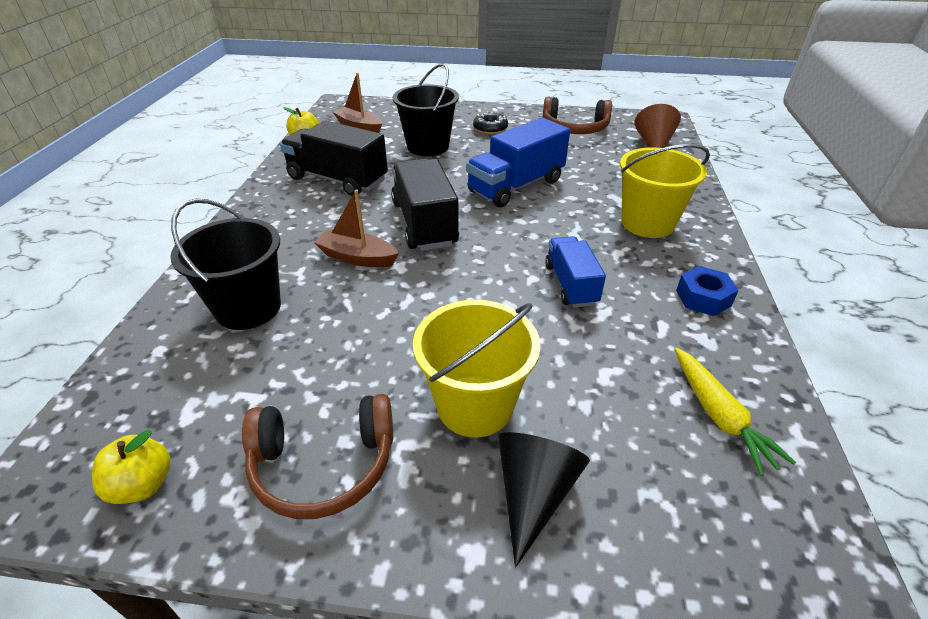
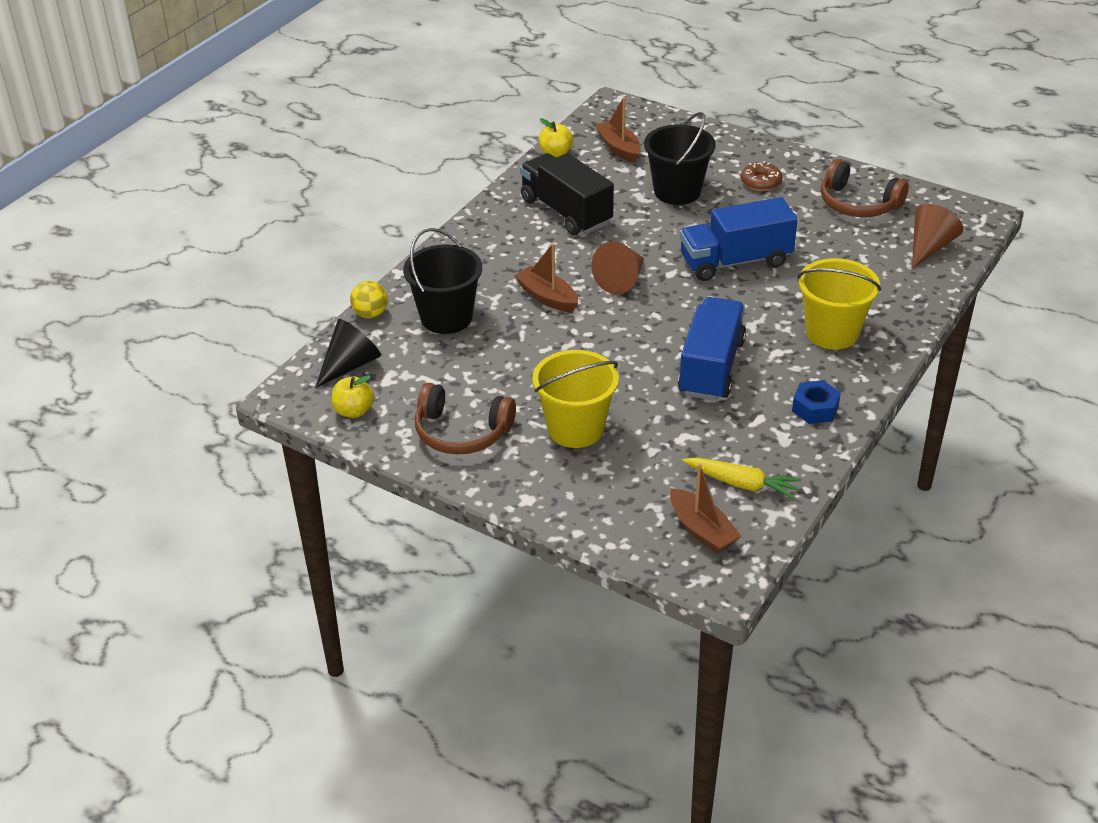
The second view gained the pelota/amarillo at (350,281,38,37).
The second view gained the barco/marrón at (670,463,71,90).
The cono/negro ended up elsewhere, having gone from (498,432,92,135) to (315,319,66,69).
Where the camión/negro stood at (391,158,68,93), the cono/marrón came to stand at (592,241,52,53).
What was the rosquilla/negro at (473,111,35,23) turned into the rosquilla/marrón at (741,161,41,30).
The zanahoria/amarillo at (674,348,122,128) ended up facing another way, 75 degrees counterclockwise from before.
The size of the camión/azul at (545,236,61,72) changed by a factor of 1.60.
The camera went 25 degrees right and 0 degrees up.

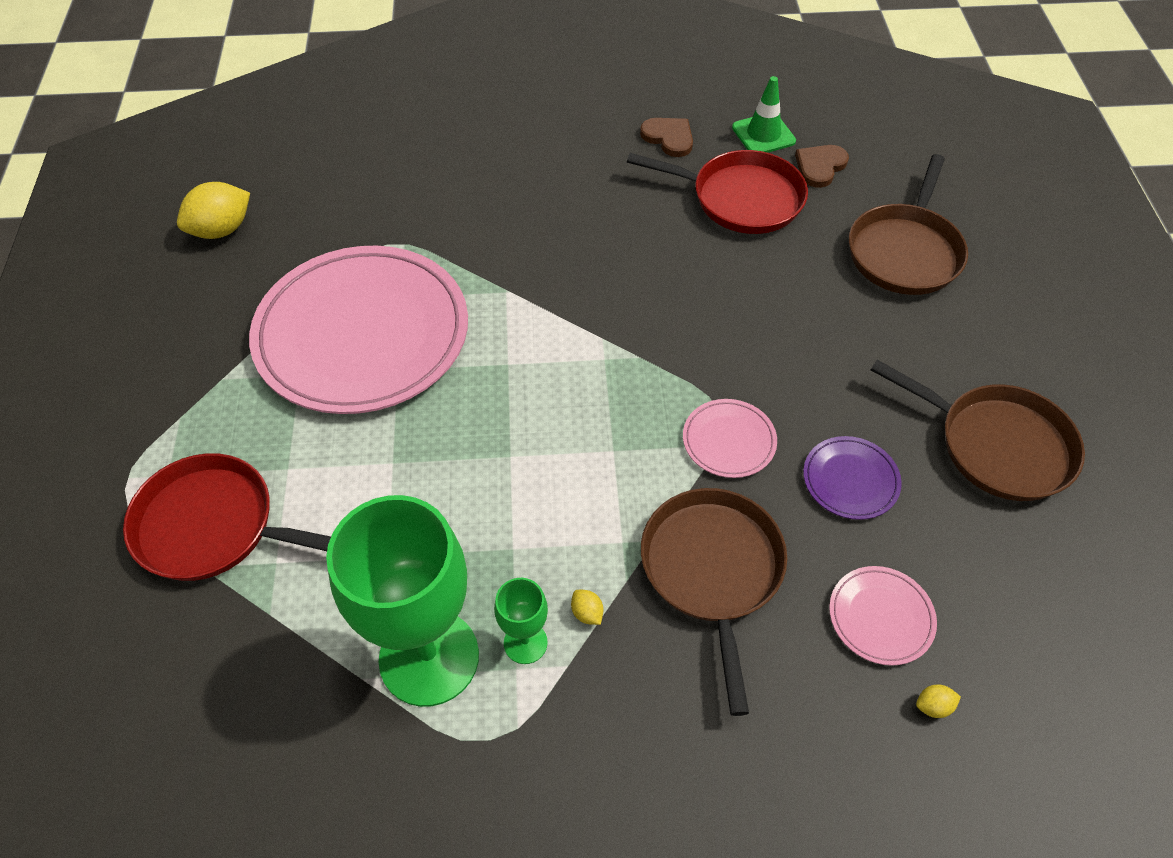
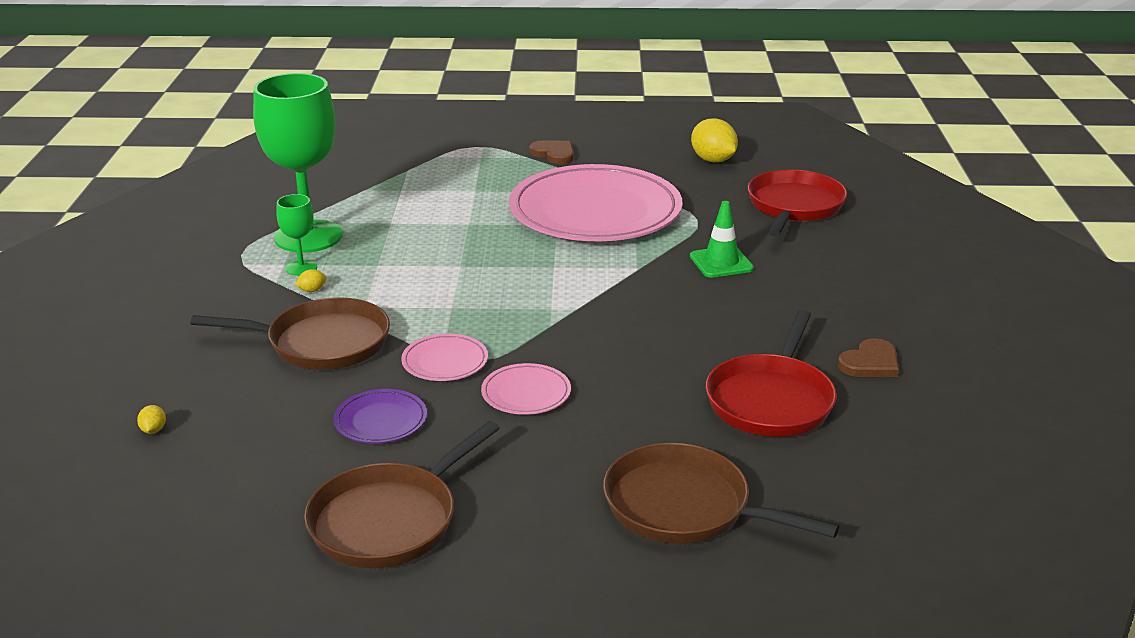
The sartén/rojo ended up elsewhere, having gone from (123,453,208,128) to (748,170,99,66).
The cono de tráfico/verde ended up elsewhere, having gone from (732,76,64,77) to (690,201,64,77).
The corazón/marrón ended up elsewhere, having gone from (795,145,54,43) to (529,140,45,24).
The plato/rosa ended up elsewhere, having gone from (829,566,108,100) to (481,363,90,52).
The camera went 95 degrees right and 25 degrees down.

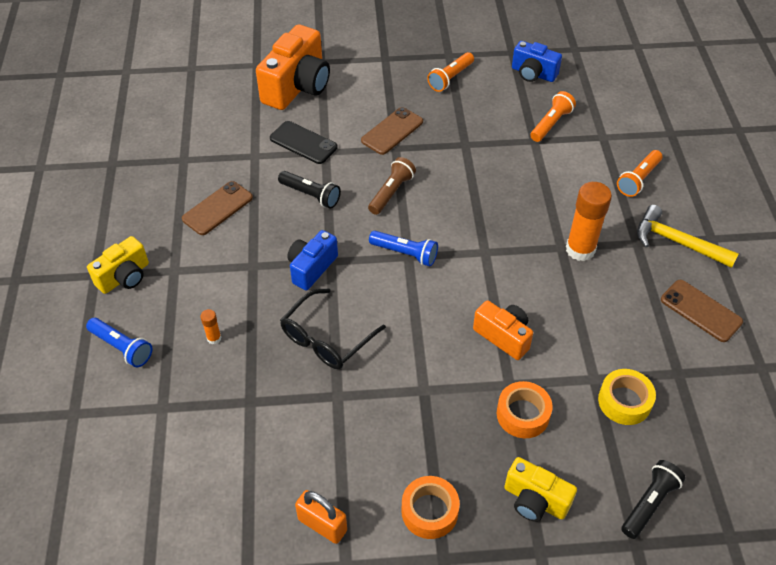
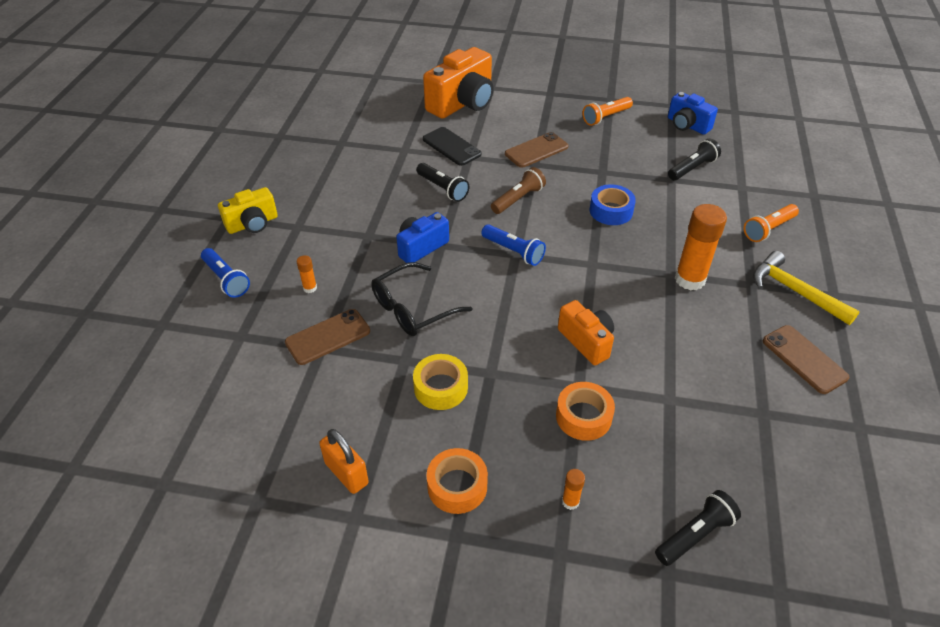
The second view gained the cinta adhesiva/azul at (590,184,46,41).
The móvil/marrón ended up elsewhere, having gone from (182,181,71,54) to (285,309,85,56).
The cinta adhesiva/amarillo ended up elsewhere, having gone from (598,369,58,56) to (413,354,55,56).
Where the cámara/amarillo stood at (504,457,73,65), the barra de pegamento/naranja came to stand at (562,469,23,41).
What was the lámpara de mano/naranja at (530,91,46,51) turned into the lámpara de mano/negro at (668,139,53,42).
The camera went 15 degrees right and 5 degrees down.

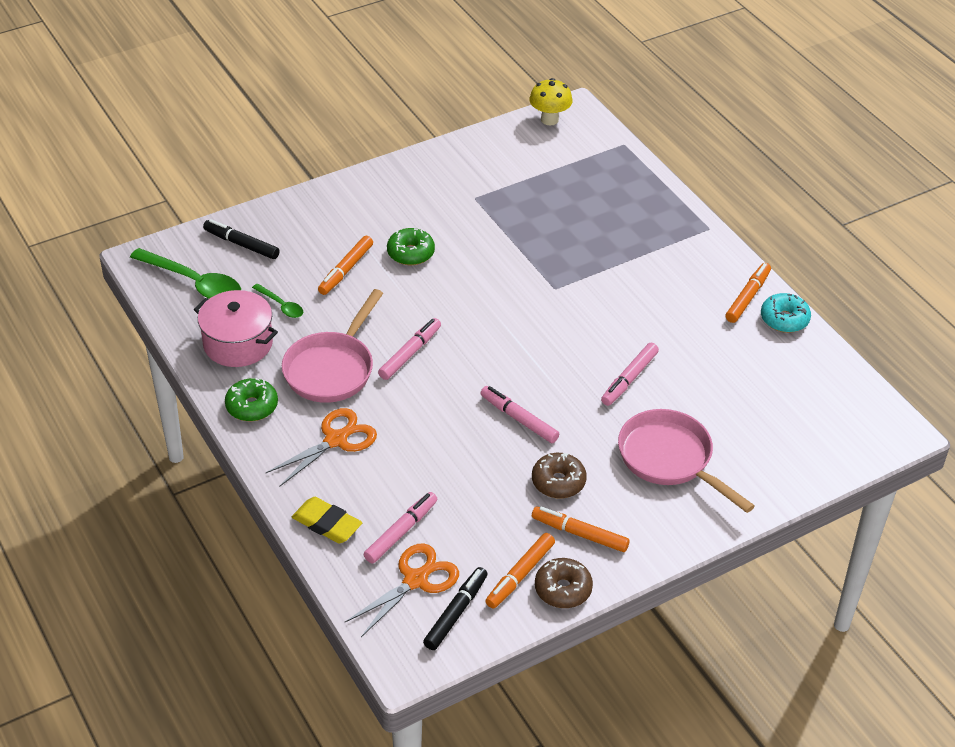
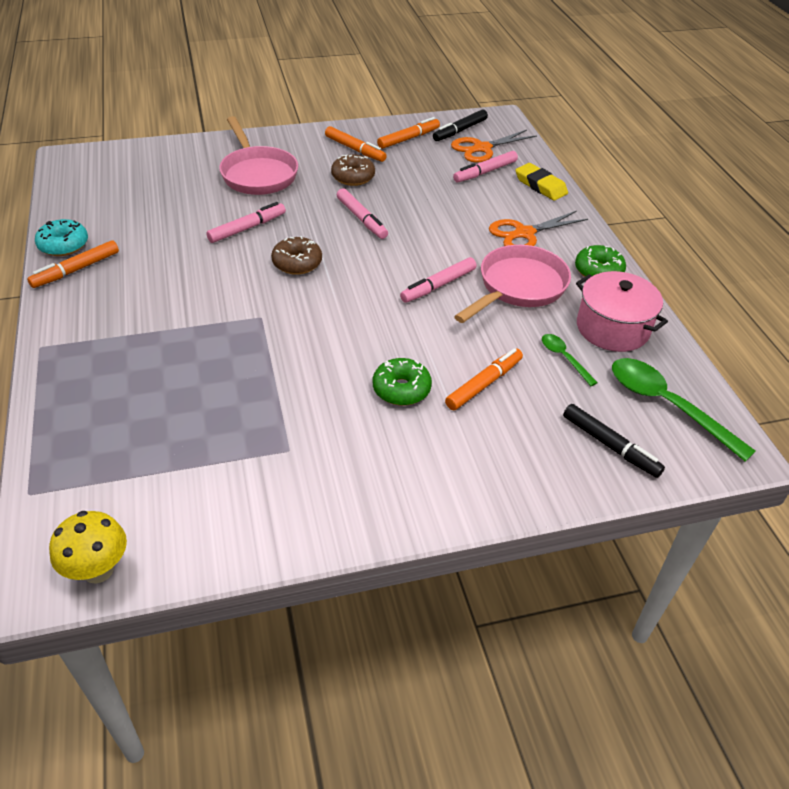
The rosquilla/marrón ended up elsewhere, having gone from (535,558,58,50) to (271,236,51,39).
The camera went 165 degrees left and 0 degrees up.

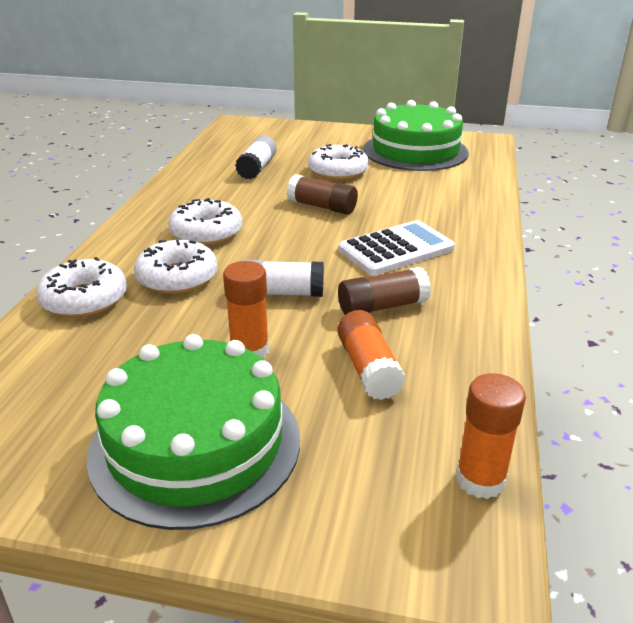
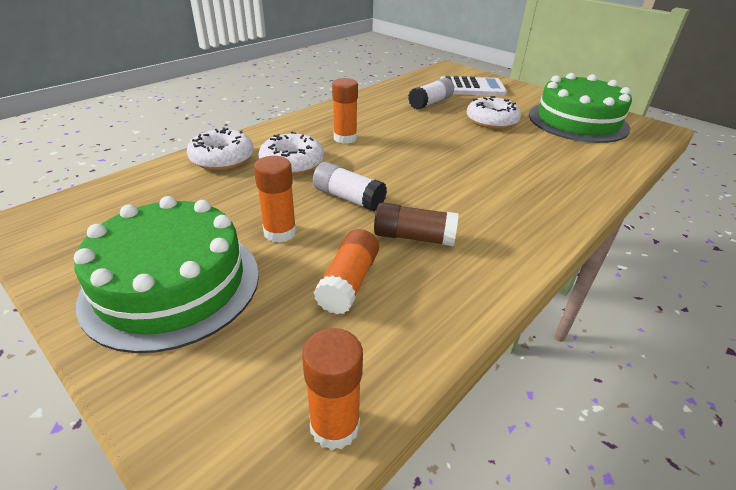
The second view lost the barra de pegamento/marrón at (287,174,71,41).
The calculadora/blanco ended up elsewhere, having gone from (339,220,116,56) to (440,76,67,20).
Where the rosquilla/blanco stood at (168,198,74,47), the barra de pegamento/naranja came to stand at (332,78,26,66).
The camera went 30 degrees right and 5 degrees up.

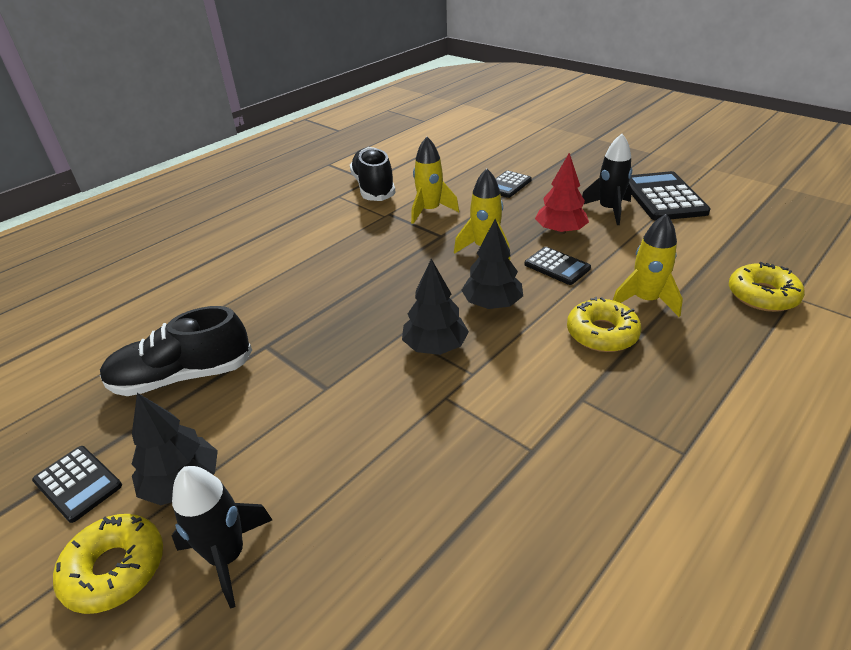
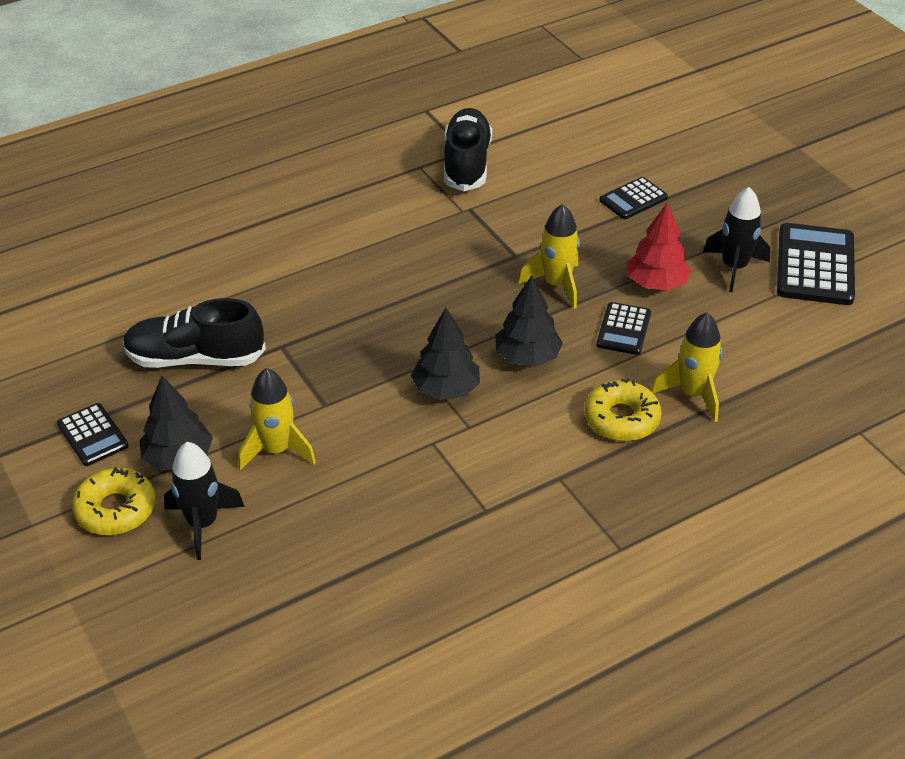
The second view lost the rosquilla/amarillo at (729,262,76,50).
The cohete/amarillo ended up elsewhere, having gone from (411,137,48,87) to (238,368,78,102).
The calculadora/negro at (524,247,67,38) ended up facing another way, 45 degrees clockwise from before.
The camera went 15 degrees right and 5 degrees up.

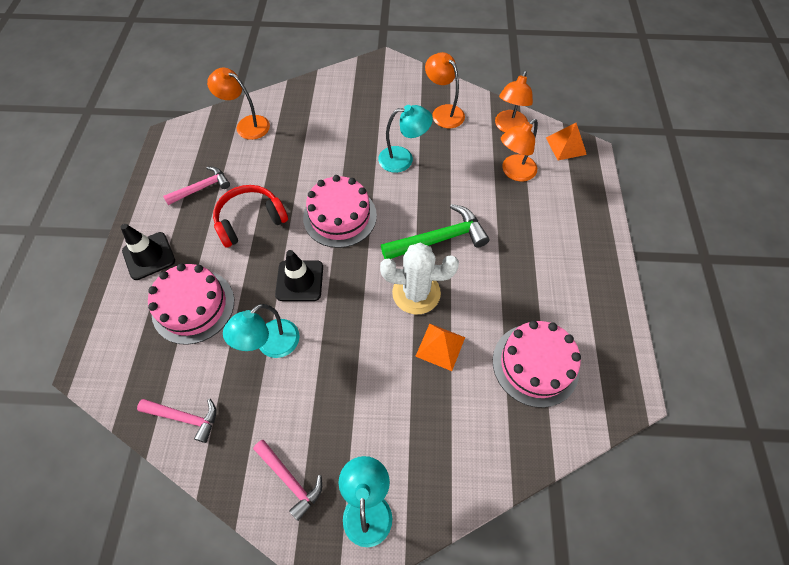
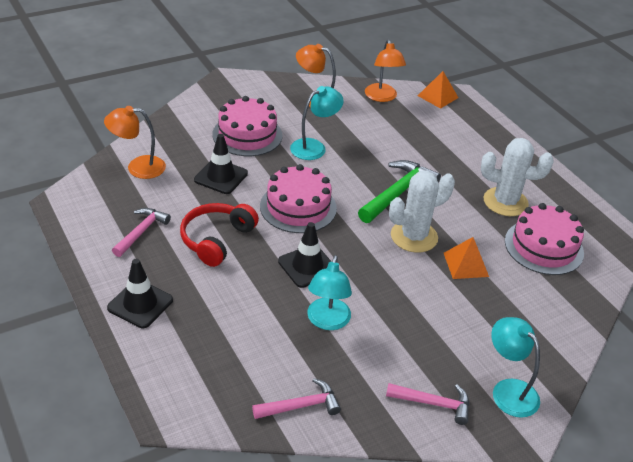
The second view lost the lámpara/naranja at (501,119,37,63).
The second view gained the cono de tráfico/negro at (194,134,54,60).
The second view gained the cactus/blanco at (481,138,72,78).
The tarta/rosa ended up elsewhere, having gone from (148,263,86,82) to (212,96,71,60).
The camera went 35 degrees left and 20 degrees down.

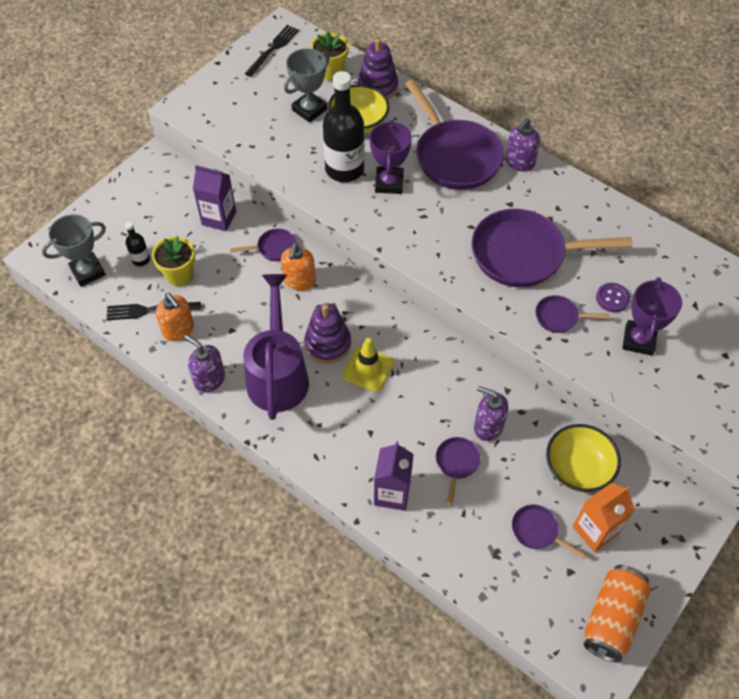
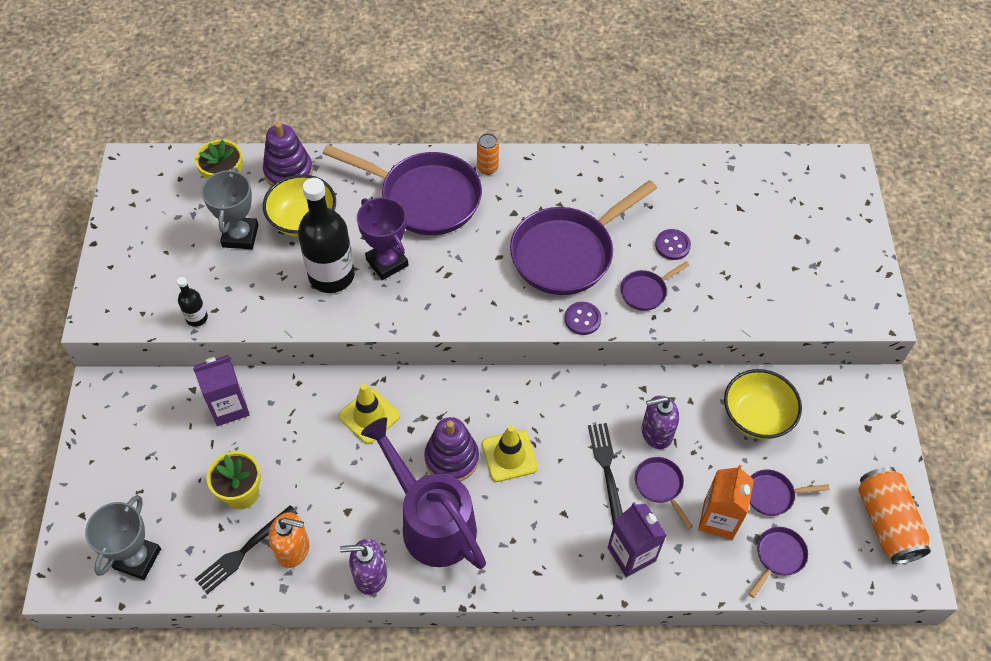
The second view lost the trofeo/morado at (622,277,60,79).
The second view gained the botón/morado at (565,302,36,33).
The botella/negro ended up elsewhere, having gone from (125,222,25,44) to (177,277,31,50).
The sartén/morado ended up elsewhere, having gone from (230,229,66,32) to (749,527,59,71).
The tenedor/negro ended up elsewhere, having gone from (244,25,55,52) to (588,423,35,103).
The cartón de leche/naranja ended up elsewhere, having gone from (573,483,62,69) to (698,465,56,75).
Where the dispensador de jabón/naranja stood at (281,243,35,47), the cono de tráfico/amarillo came to stand at (338,384,62,60).
Where the dispensador de jabón/morado stood at (505,118,35,54), the lata/naranja came to stand at (477,133,22,42).
The camera went 40 degrees left and 0 degrees up.

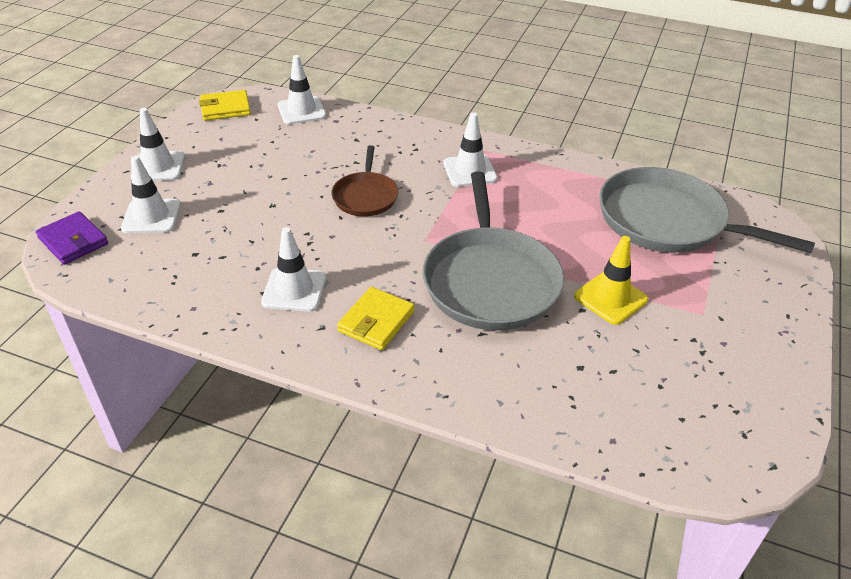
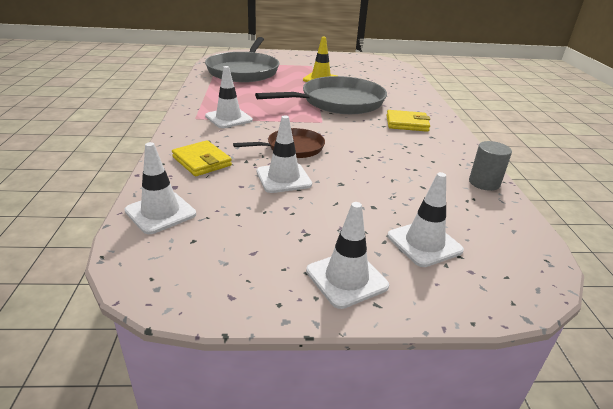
The second view lost the cartera/morado at (36,211,72,54).
The second view gained the cilindro/gris at (469,141,43,50).
The cartera/amarillo ended up elsewhere, having gone from (199,90,52,31) to (172,140,60,36).
The cono de tráfico/blanco ended up elsewhere, having gone from (261,227,65,85) to (257,115,55,78).
The camera went 115 degrees left and 10 degrees down.

